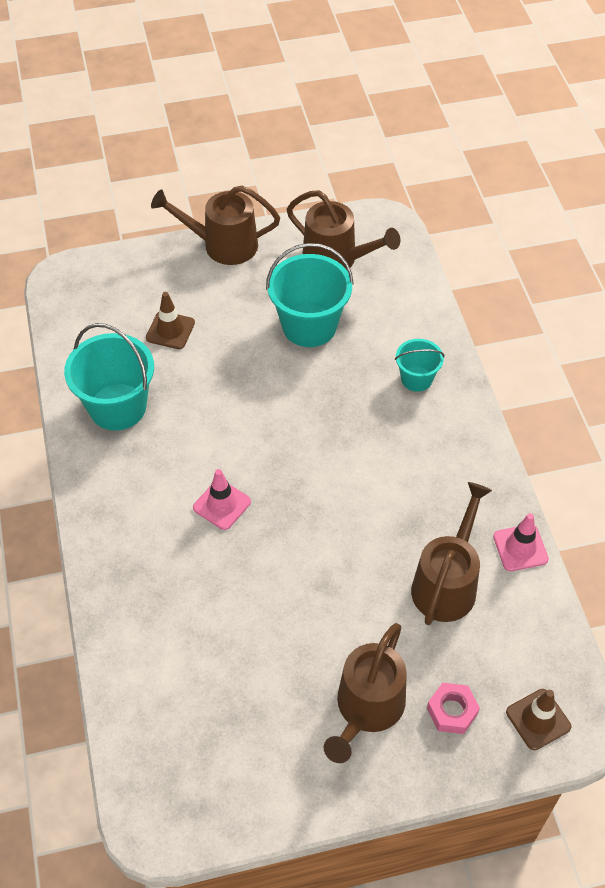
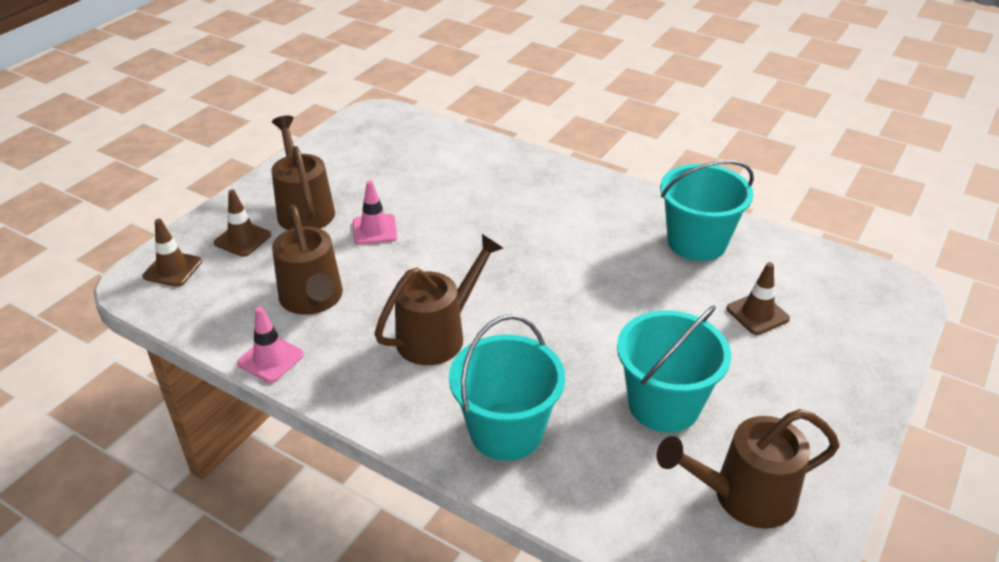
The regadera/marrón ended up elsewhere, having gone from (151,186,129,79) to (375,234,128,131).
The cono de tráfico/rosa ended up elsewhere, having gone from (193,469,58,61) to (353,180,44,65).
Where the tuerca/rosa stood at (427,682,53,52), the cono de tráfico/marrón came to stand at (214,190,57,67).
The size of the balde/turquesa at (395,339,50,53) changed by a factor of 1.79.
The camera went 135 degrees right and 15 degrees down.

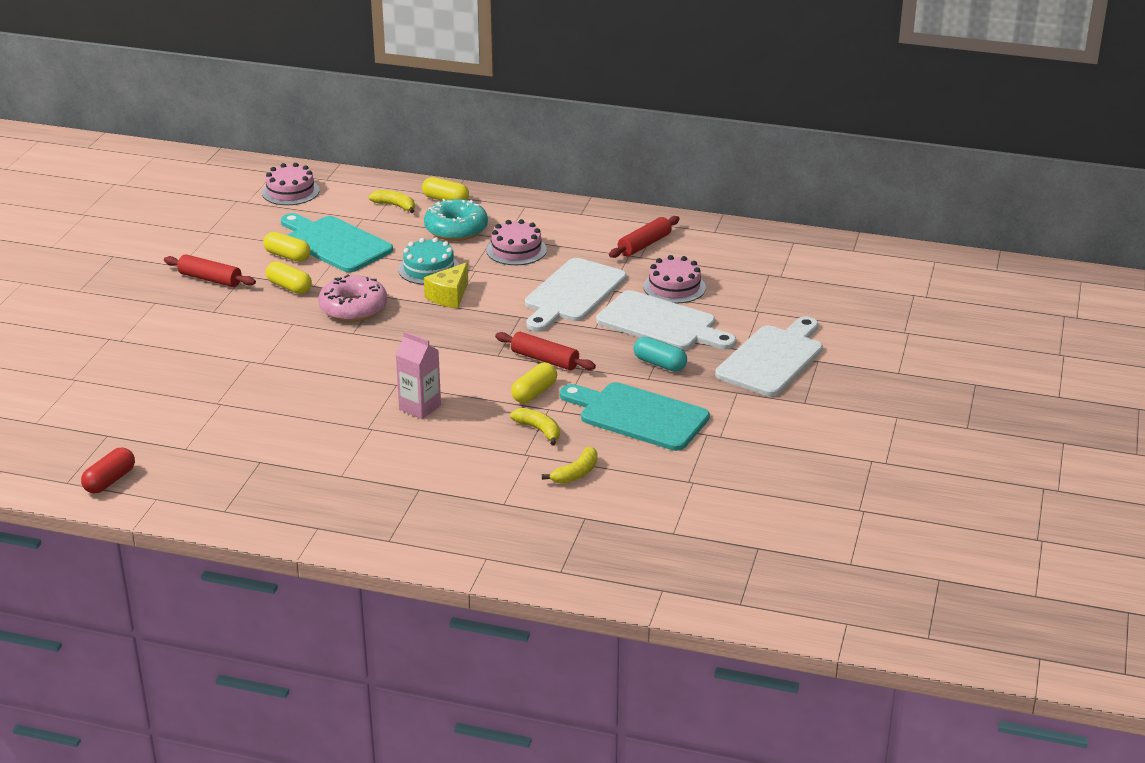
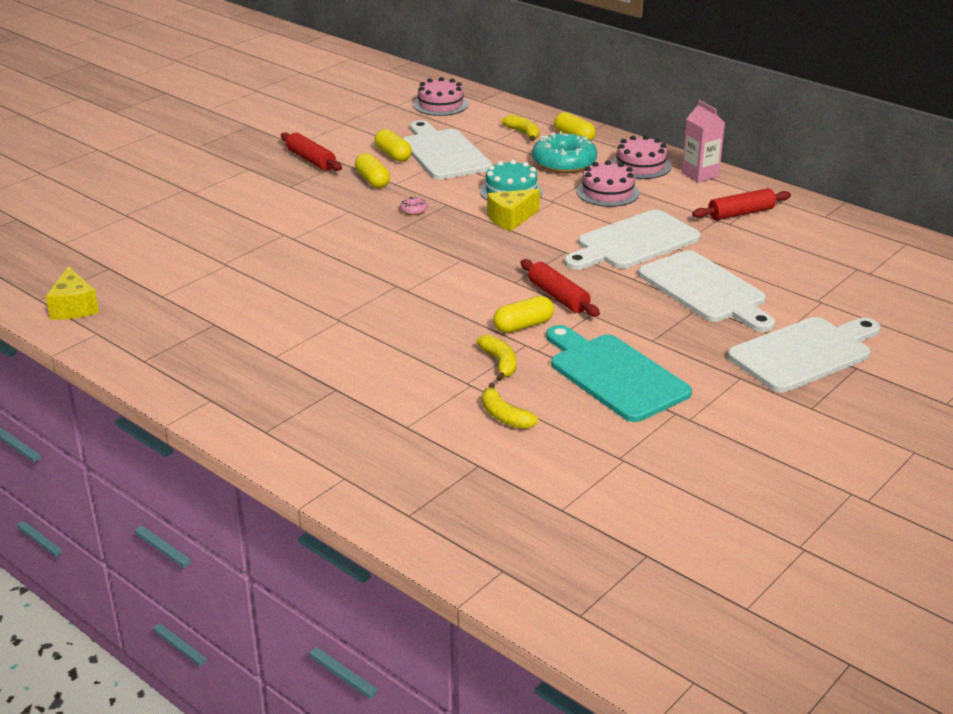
The second view lost the cápsula/turquesa at (634,337,53,34).
The cartón de leche/rosa ended up elsewhere, having gone from (395,331,46,88) to (682,100,43,83).
The tarta/rosa ended up elsewhere, having gone from (643,255,63,49) to (611,135,60,44).
Where the cápsula/rojo stood at (81,448,54,46), the queso/amarillo came to stand at (45,266,54,54).
What was the tabla de cortar/turquesa at (281,213,112,59) turned into the tabla de cortar/blanco at (403,120,89,60).
The plátano/amarillo at (542,447,55,37) ended up facing another way, 75 degrees clockwise from before.
The size of the rosquilla/rosa at (318,275,69,47) changed by a factor of 0.40.
The camera went 25 degrees right and 0 degrees up.

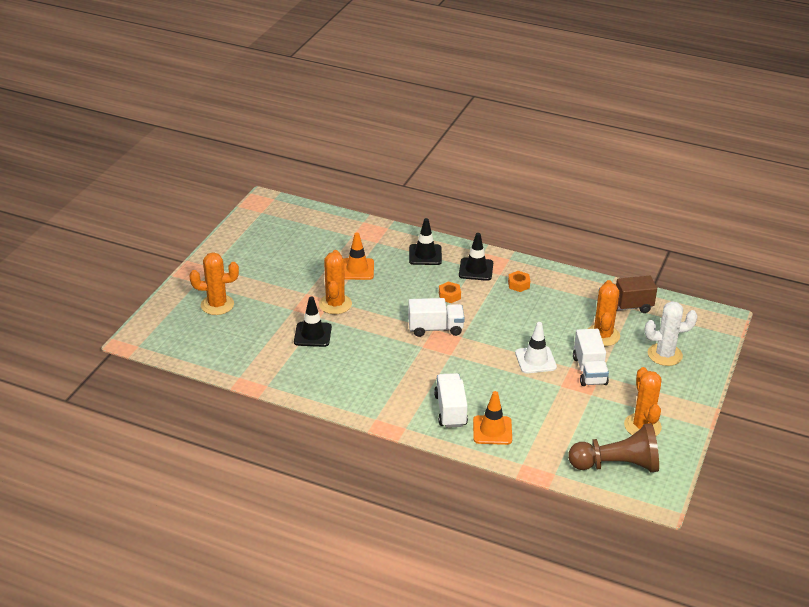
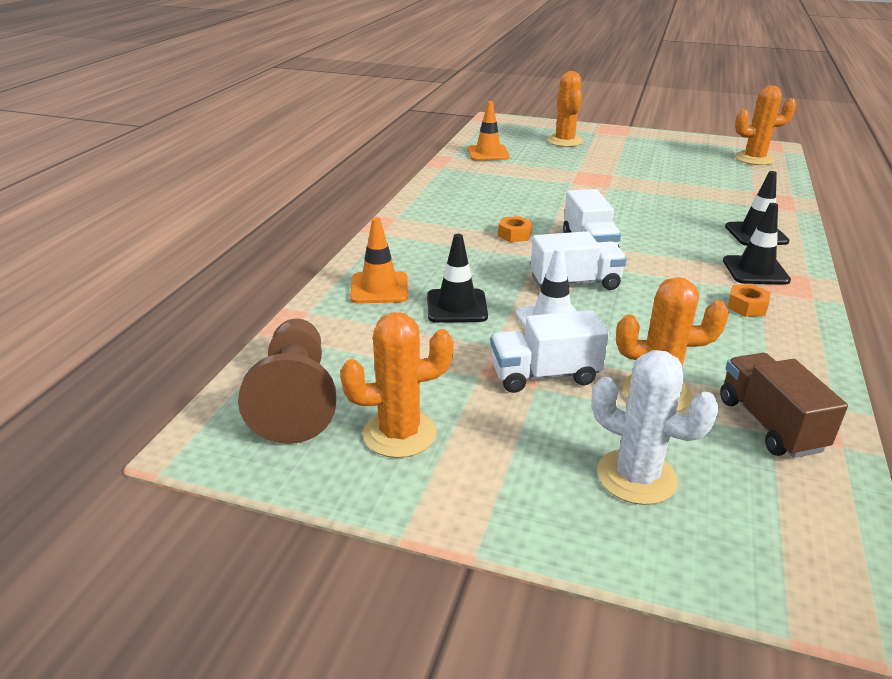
The cono de tráfico/negro ended up elsewhere, having gone from (294,297,38,50) to (427,234,61,89).
The cactus/naranja ended up elsewhere, having gone from (319,250,33,64) to (735,85,62,80).
The cono de tráfico/naranja ended up elsewhere, having gone from (344,232,30,48) to (468,101,42,60).
The camión/blanco ended up elsewhere, having gone from (434,373,34,55) to (530,231,97,59).
The tuerca/naranja ended up elsewhere, having gone from (439,282,22,21) to (498,216,35,26).
The cactus/blanco at (644,301,54,65) ended up facing another way, 45 degrees counterclockwise from before.
The camera went 85 degrees right and 5 degrees down.

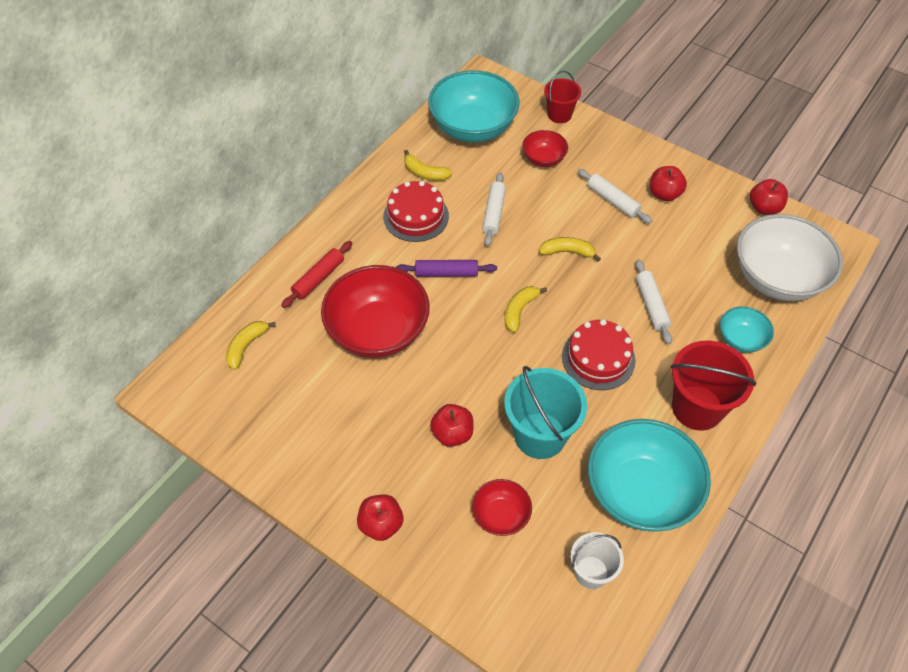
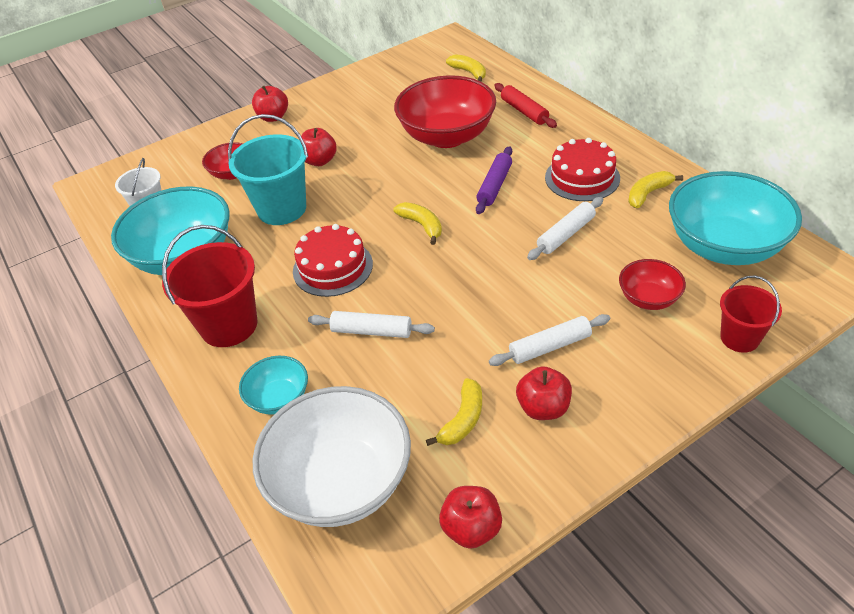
The plátano/amarillo ended up elsewhere, having gone from (539,237,62,24) to (426,378,56,68).
The rodillo/blanco at (482,172,24,74) ended up facing another way, 75 degrees counterclockwise from before.
The camera went 115 degrees right and 10 degrees down.

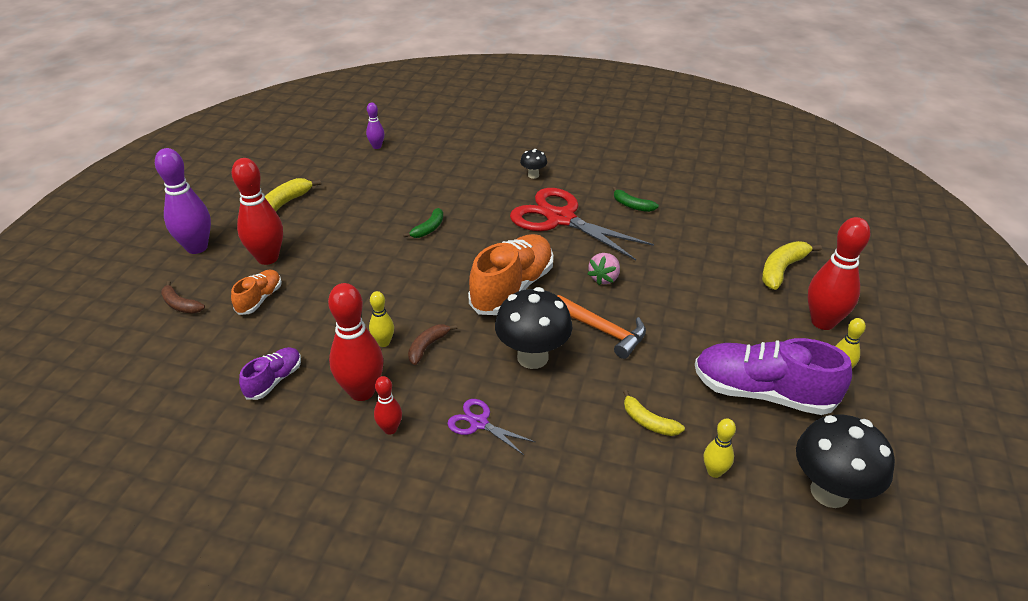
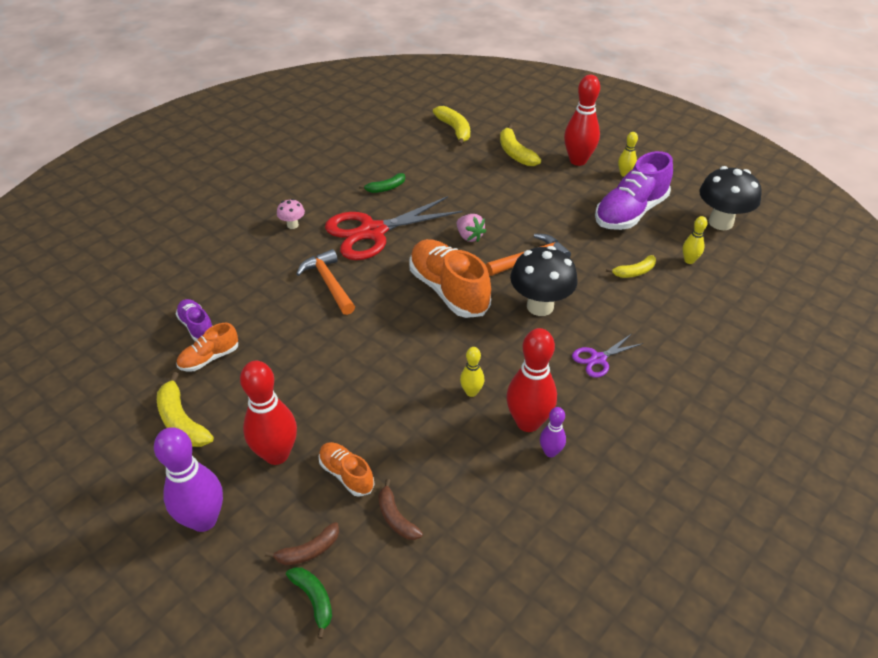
The second view lost the bolo/rojo at (374,376,28,59).
The second view gained the zapato/naranja at (177,323,61,49).
The second view gained the martillo/naranja at (296,249,59,66).
The second view gained the plátano/amarillo at (433,106,37,40).
The zapato/morado ended up elsewhere, having gone from (239,347,62,53) to (176,299,36,43).
The bolo/morado ended up elsewhere, having gone from (366,103,18,46) to (540,407,26,50).
The plátano/verde ended up elsewhere, having gone from (403,208,40,30) to (286,567,46,72).
The plátano/marrón ended up elsewhere, having gone from (408,324,49,41) to (378,479,45,61).
What was the seta/negro at (520,149,27,30) turned into the seta/rosa at (277,199,28,30).
The camera went 65 degrees left and 5 degrees up.

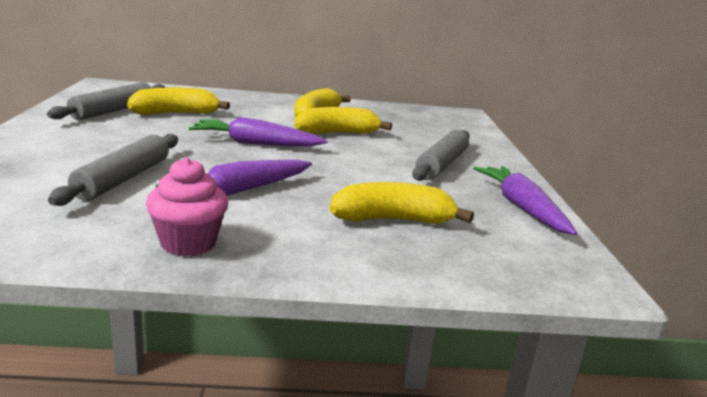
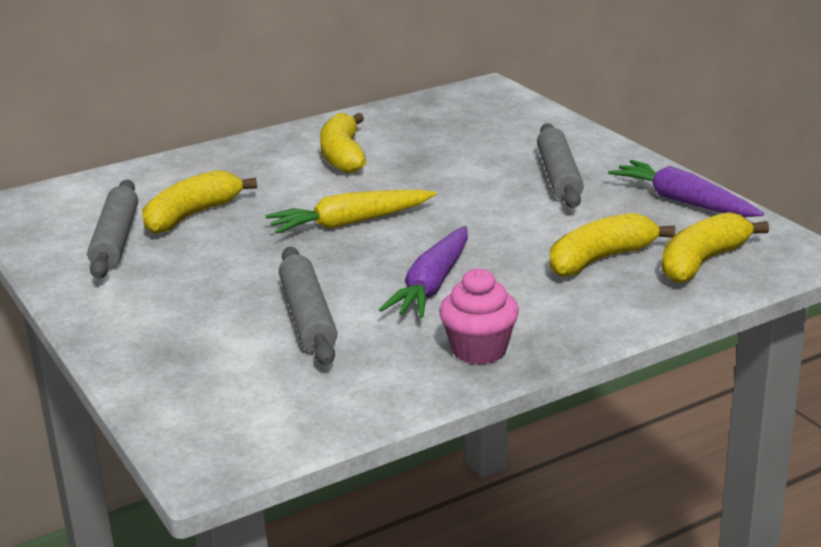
The plátano/amarillo ended up elsewhere, having gone from (295,107,97,27) to (662,212,107,71).
What was the zanahoria/morado at (189,117,139,29) turned into the zanahoria/amarillo at (266,189,170,45).
The camera went 25 degrees left and 5 degrees up.

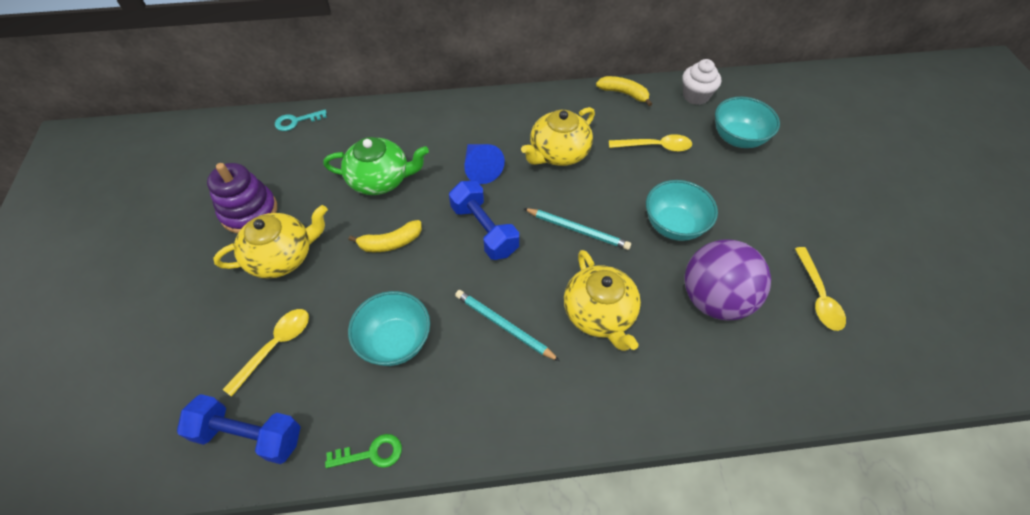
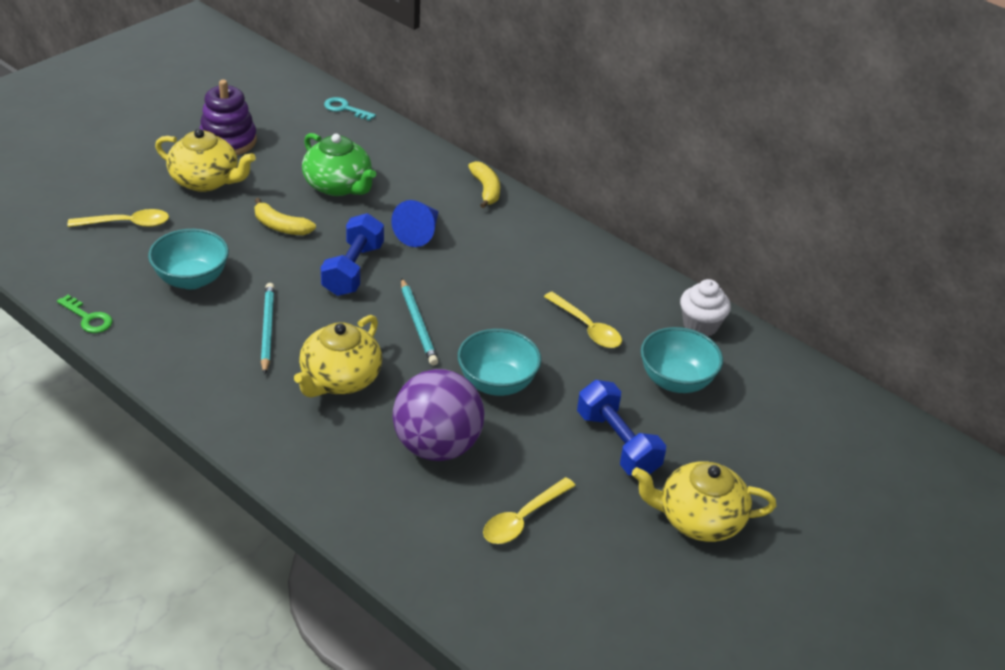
The mancuerna/azul ended up elsewhere, having gone from (177,394,124,70) to (577,380,89,95).
The tetera/amarillo ended up elsewhere, having gone from (521,107,74,59) to (632,461,144,81).
The plátano/amarillo ended up elsewhere, having gone from (596,76,56,30) to (468,161,32,47).
The camera went 45 degrees right and 15 degrees down.

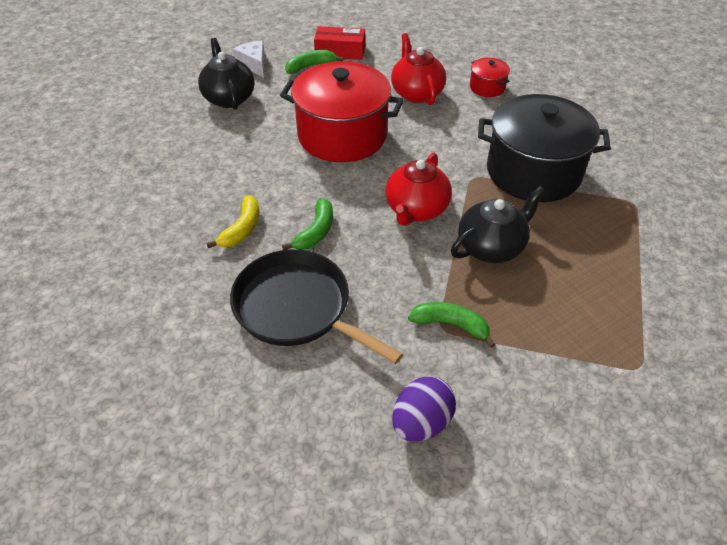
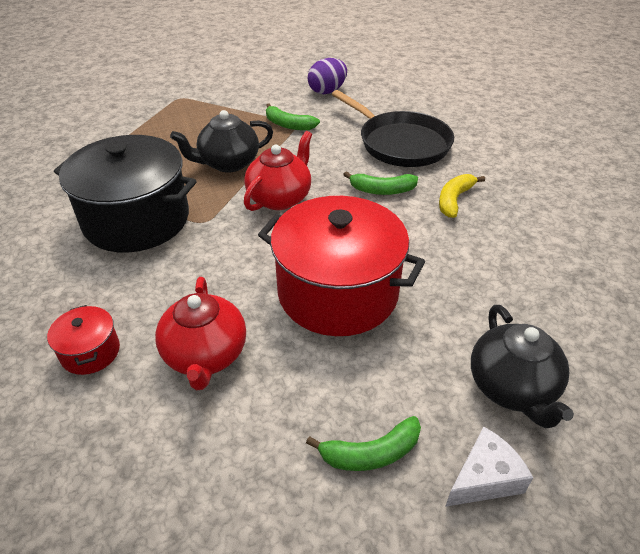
The second view lost the caja/rojo at (314,26,51,34).
The queso/blanco at (233,41,32,36) ended up facing another way, 105 degrees counterclockwise from before.
The plátano/verde at (282,198,51,52) ended up facing another way, 120 degrees counterclockwise from before.
The camera went 170 degrees left and 5 degrees down.

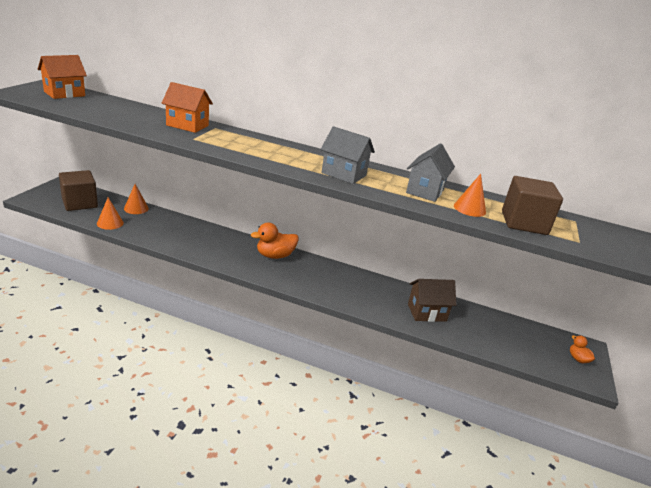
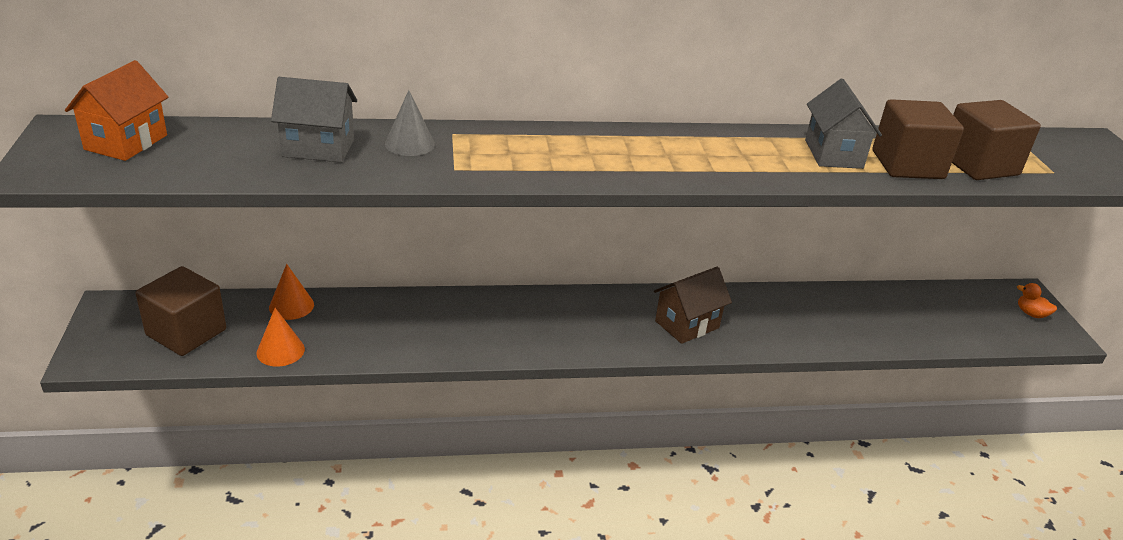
The second view lost the pato/naranja at (251,223,48,36).
The casa/gris ended up elsewhere, having gone from (321,126,54,58) to (271,77,86,85).
The casa/marrón ended up elsewhere, having gone from (408,279,48,43) to (654,267,78,77).
Where the casa/naranja stood at (162,82,51,51), the cono/gris came to stand at (385,90,50,66).
Where the cono/naranja stood at (454,174,32,43), the cubo/marrón came to stand at (873,99,91,80).
The camera went 25 degrees left and 5 degrees up.

